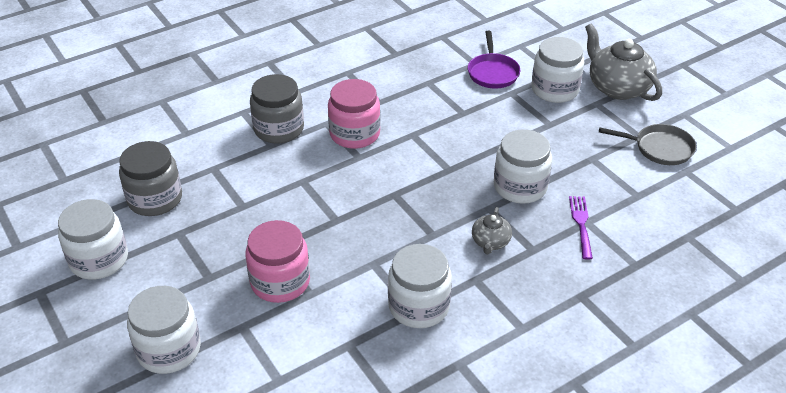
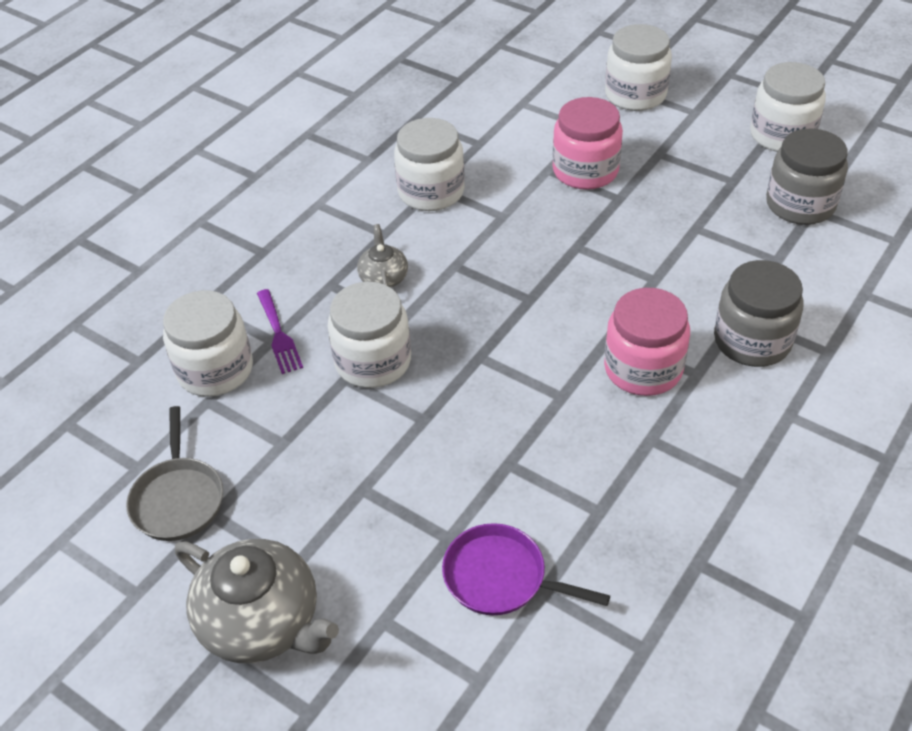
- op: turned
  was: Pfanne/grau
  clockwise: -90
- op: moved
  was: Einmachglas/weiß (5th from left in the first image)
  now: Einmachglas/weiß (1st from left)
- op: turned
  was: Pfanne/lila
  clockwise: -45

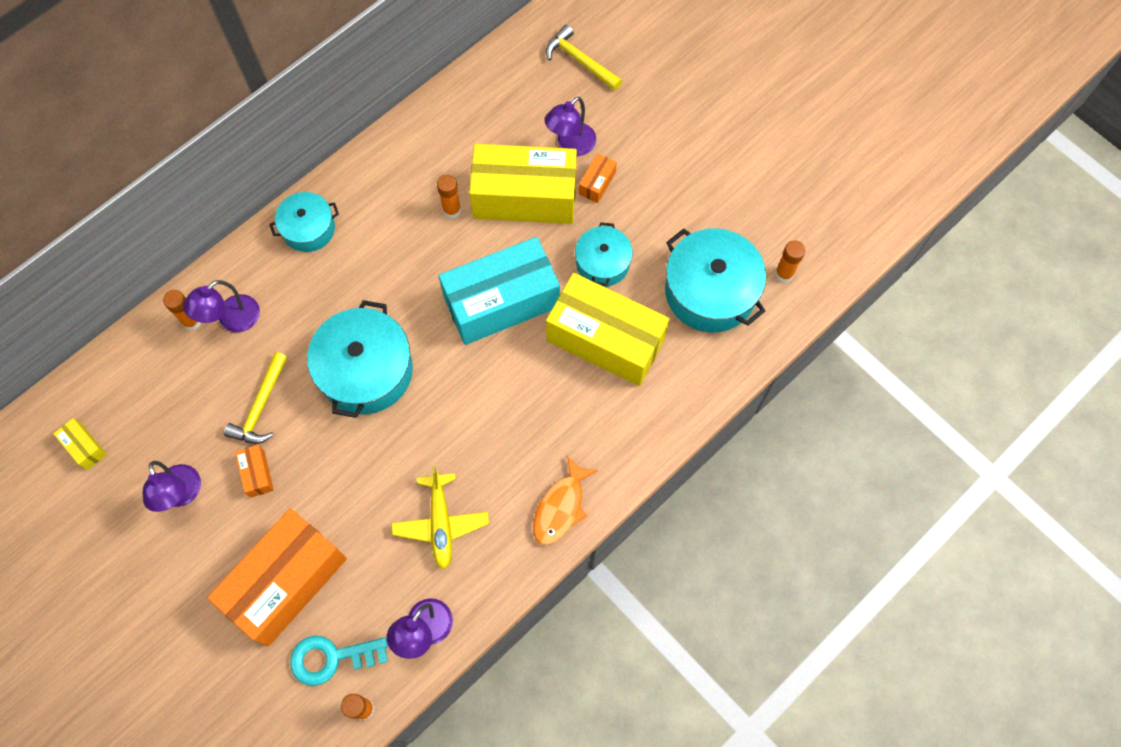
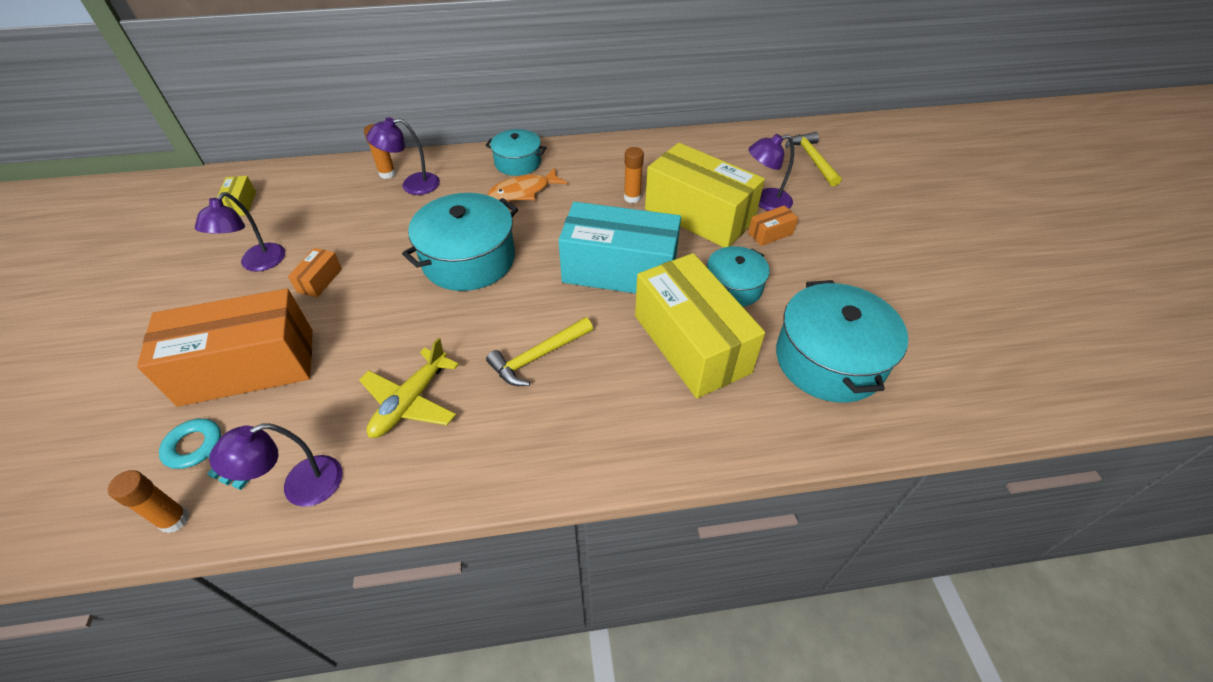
- op: moved
  was: Hammer/gelb (1st from left)
- op: moved
  was: Fisch/orange
- op: removed
  was: Klebestift/orange (4th from left)

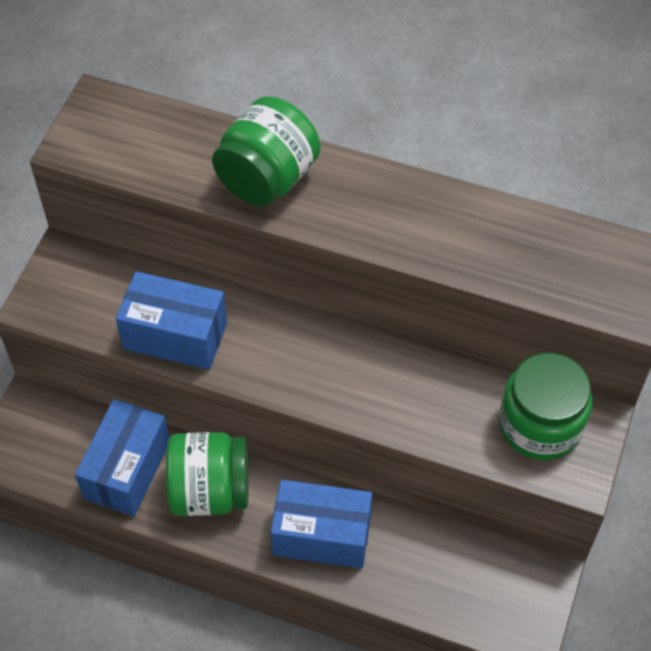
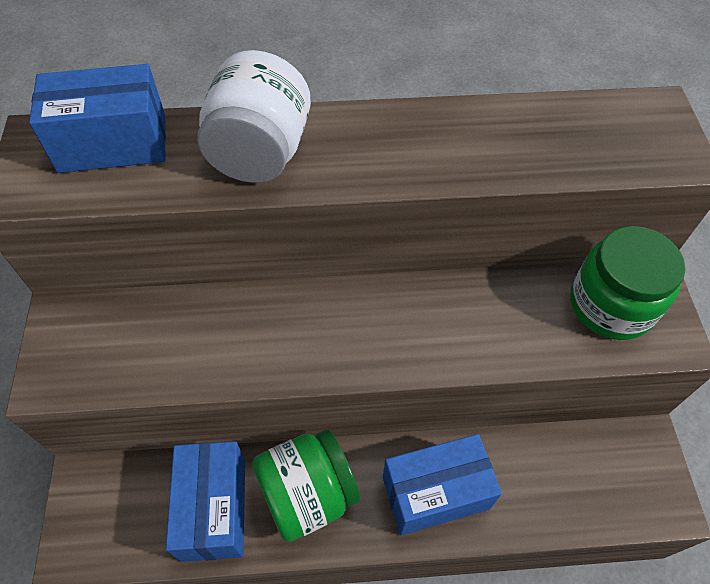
- op: moved
  was: Schachtel/blau (2nd from left in the first image)
  now: Schachtel/blau (1st from left)
- op: recoloured
  was: Einmachglas/grün (2nd from left)
  now: Einmachglas/weiß

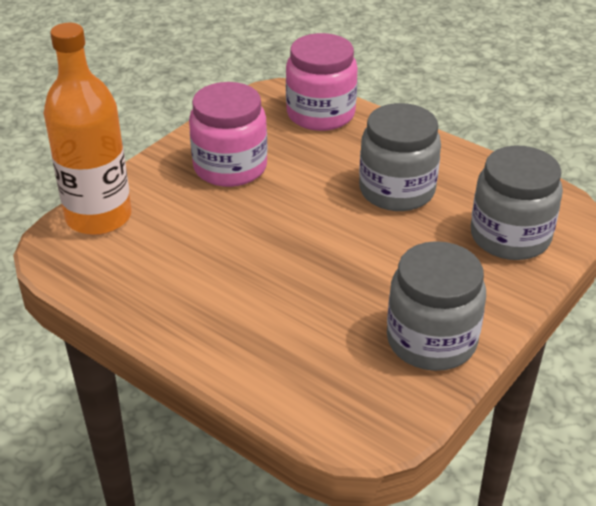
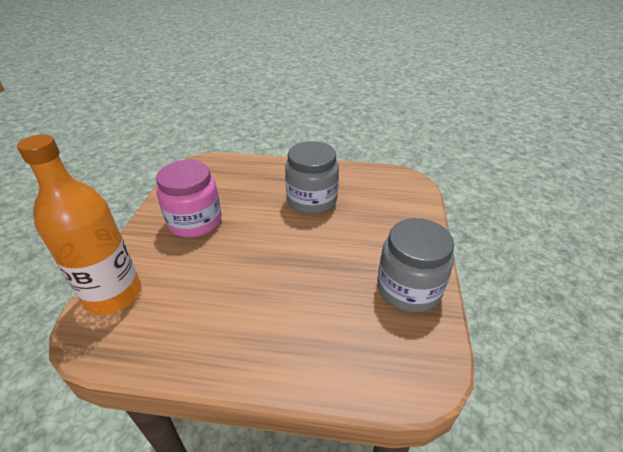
- op: removed
  was: Einmachglas/rosa (2nd from left)
- op: removed
  was: Einmachglas/grau (3rd from left)

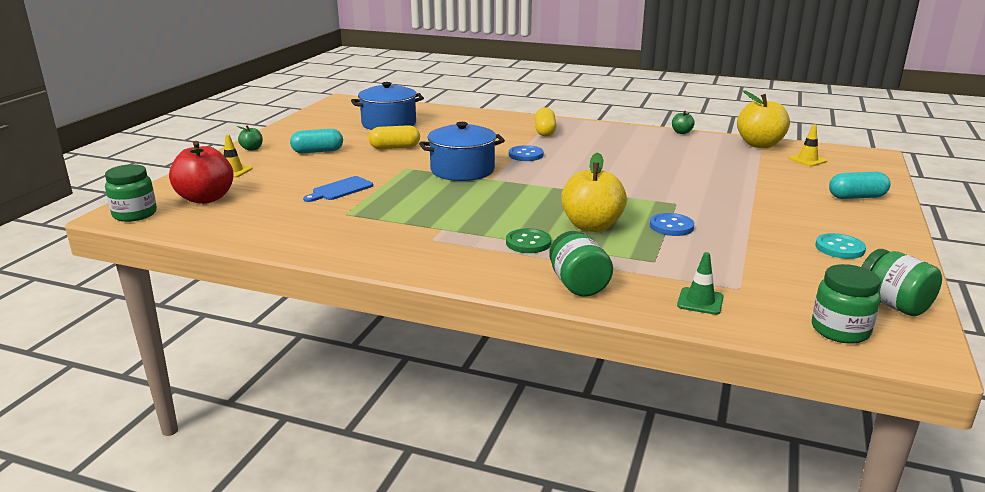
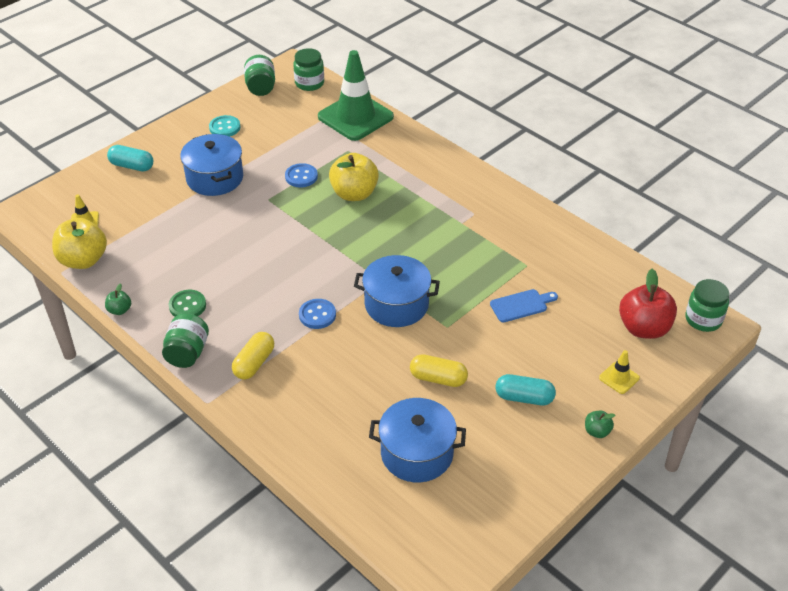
- op: moved
  was: Einmachglas/grün (2nd from left in the first image)
  now: Einmachglas/grün (1st from left)
- op: moved
  was: Knopf/grün
- op: added
  now: Kochtopf/blau (1st from left)
- op: resized
  was: Leitkegel/grün
  ratio: 2.41

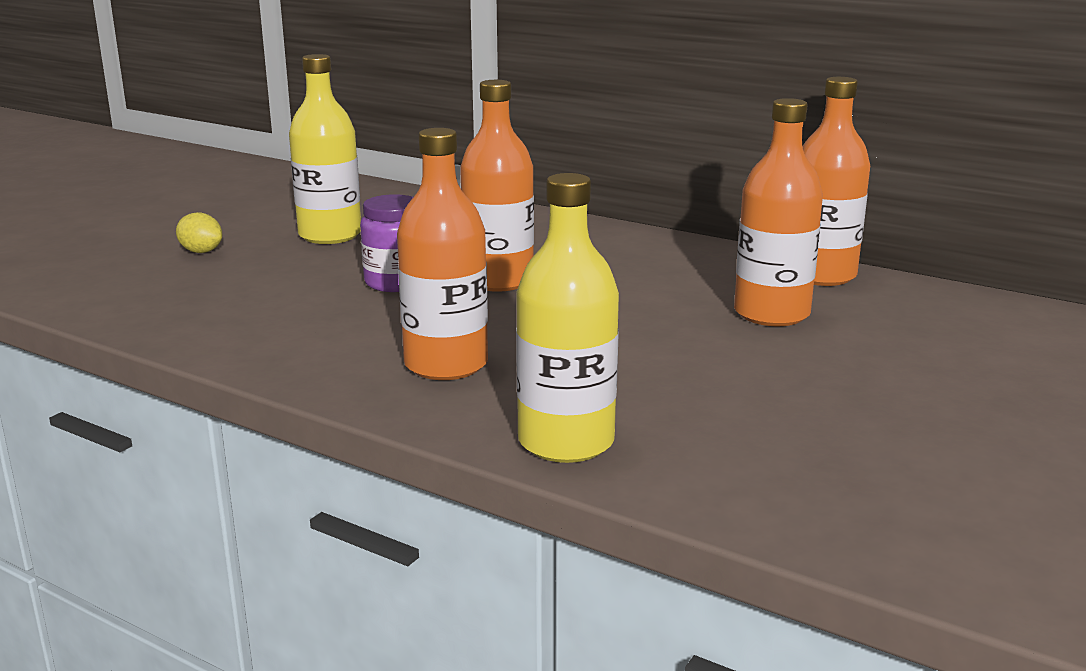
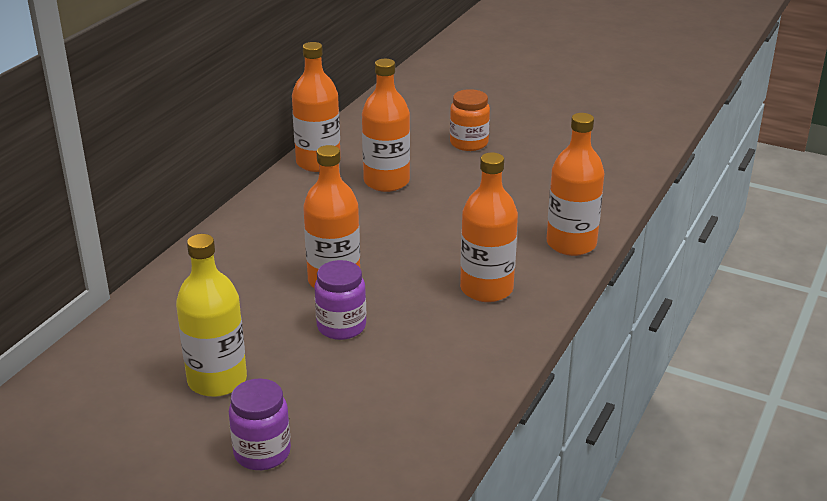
- op: replaced
  was: Zitrone/gelb
  now: Einmachglas/lila (1st from left)
- op: added
  now: Einmachglas/orange
- op: recoloured
  was: Flasche/gelb (2nd from left)
  now: Flasche/orange (5th from left)

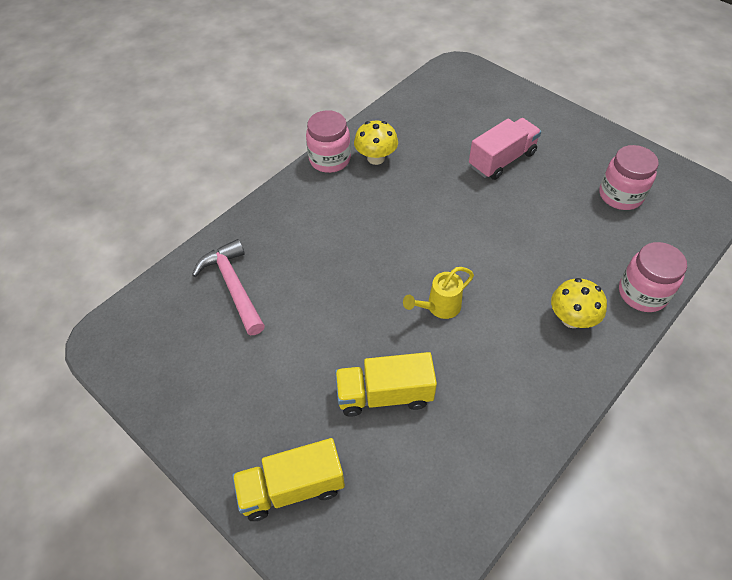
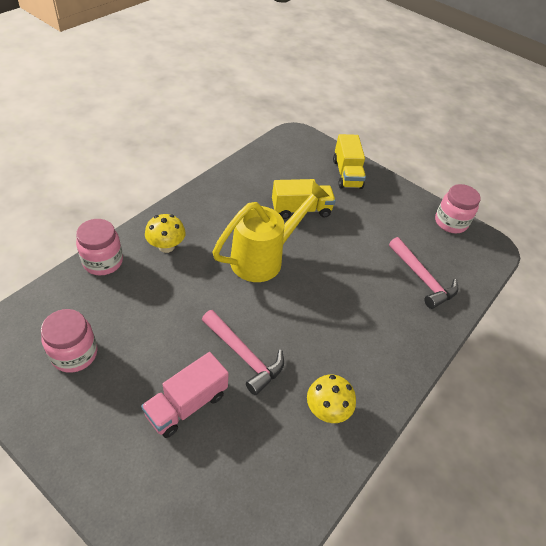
- op: added
  now: Hammer/rosa (1st from left)
- op: resized
  was: Gießkanne/gelb
  ratio: 2.02
- op: turned
  was: Lastwagen/gelb (1st from left in the first image)
  clockwise: 105
- op: moved
  was: Einmachglas/rosa (1st from left in the first image)
  now: Einmachglas/rosa (3rd from left)

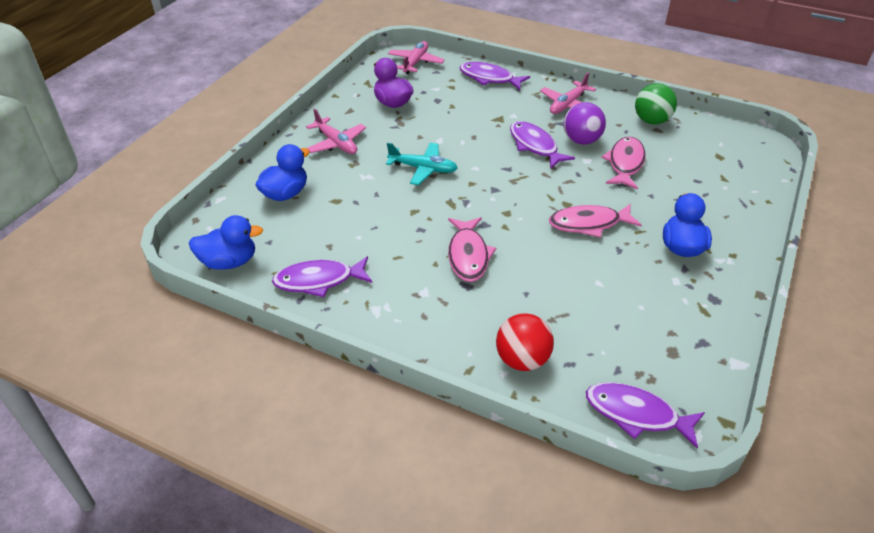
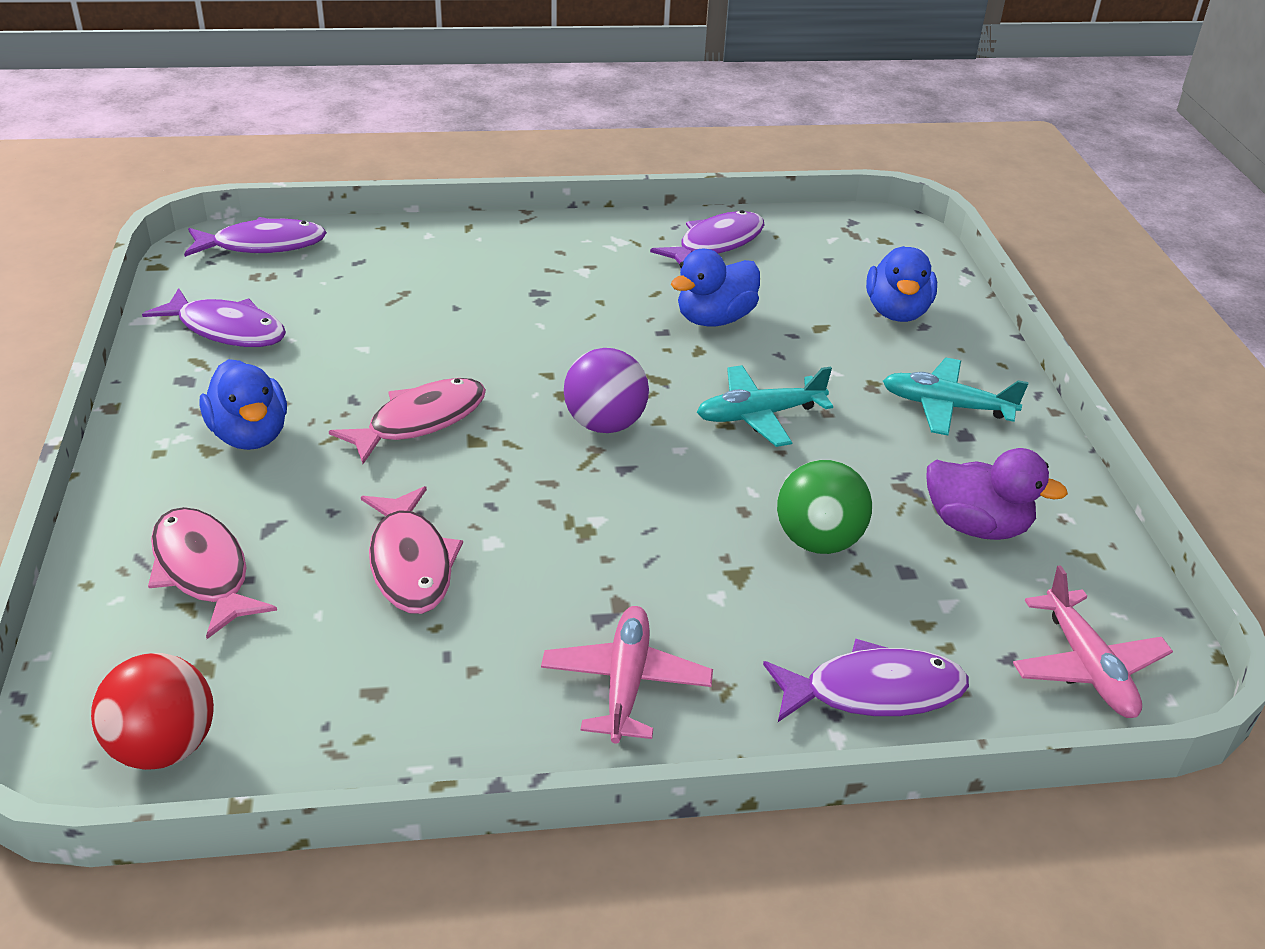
- op: moved
  was: Ball/rot
- op: moved
  was: Fisch/lila (3rd from left in the first image)
  now: Fisch/lila (1st from left)
- op: moved
  was: Fisch/rosa (1st from left)
- op: moved
  was: Ball/lila
- op: moved
  was: Ente/blau (1st from left in the first image)
  now: Ente/blau (2nd from left)
- op: moved
  was: Ball/grün
- op: recoloured
  was: Flugzeug/rosa (1st from left)
  now: Flugzeug/türkis (2nd from left)

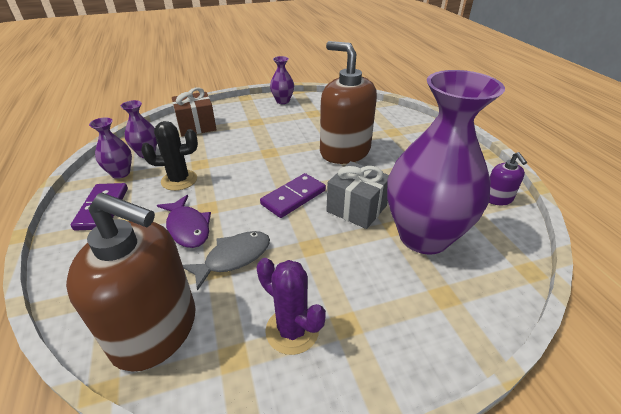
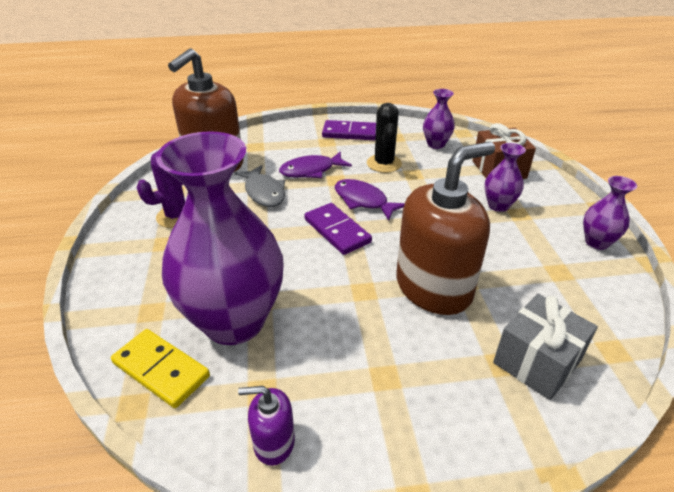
- op: added
  now: Dominostein/gelb
- op: added
  now: Fisch/lila (2nd from left)
- op: moved
  was: Vase/lila (1st from left in the first image)
  now: Vase/lila (3rd from left)
- op: moved
  was: Geschenk/grau

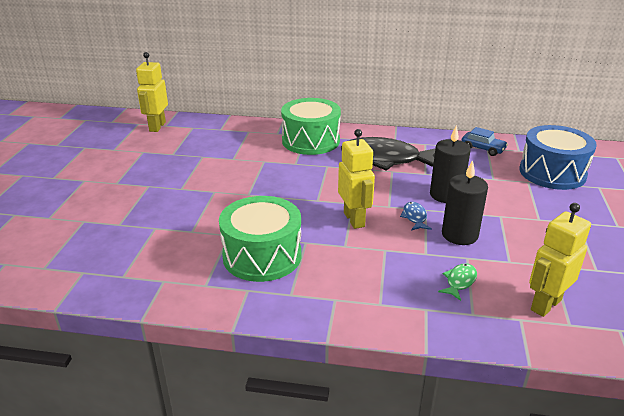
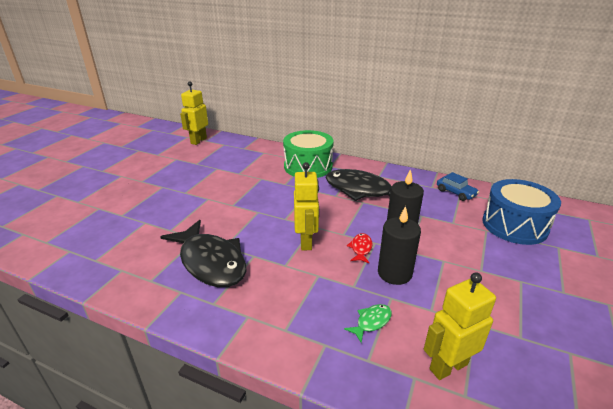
- op: replaced
  was: Trommel/grün (1st from left)
  now: Fisch/schwarz (1st from left)
- op: recoloured
  was: Fisch/blau
  now: Fisch/rot

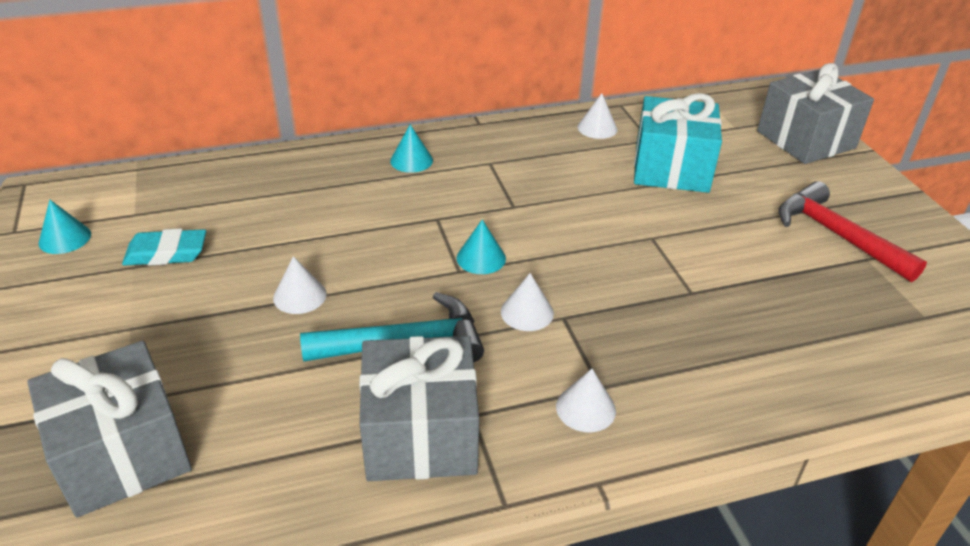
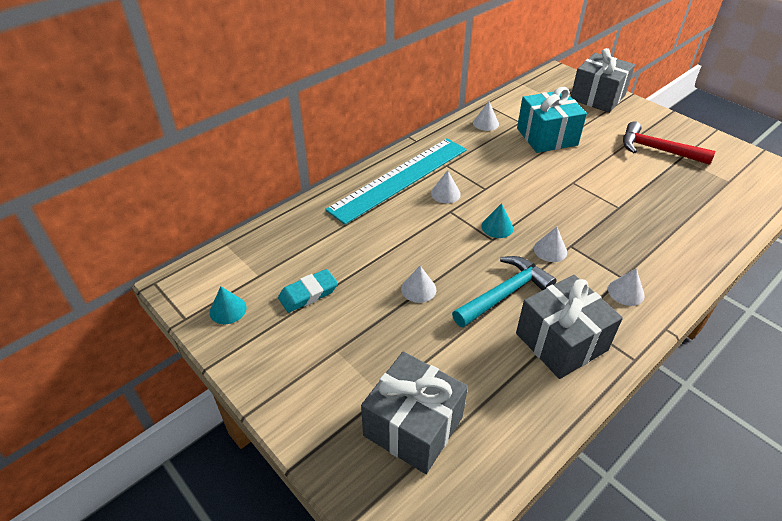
- op: replaced
  was: Kegel/türkis (2nd from left)
  now: Lineal/türkis
- op: added
  now: Kegel/weiß (2nd from left)

